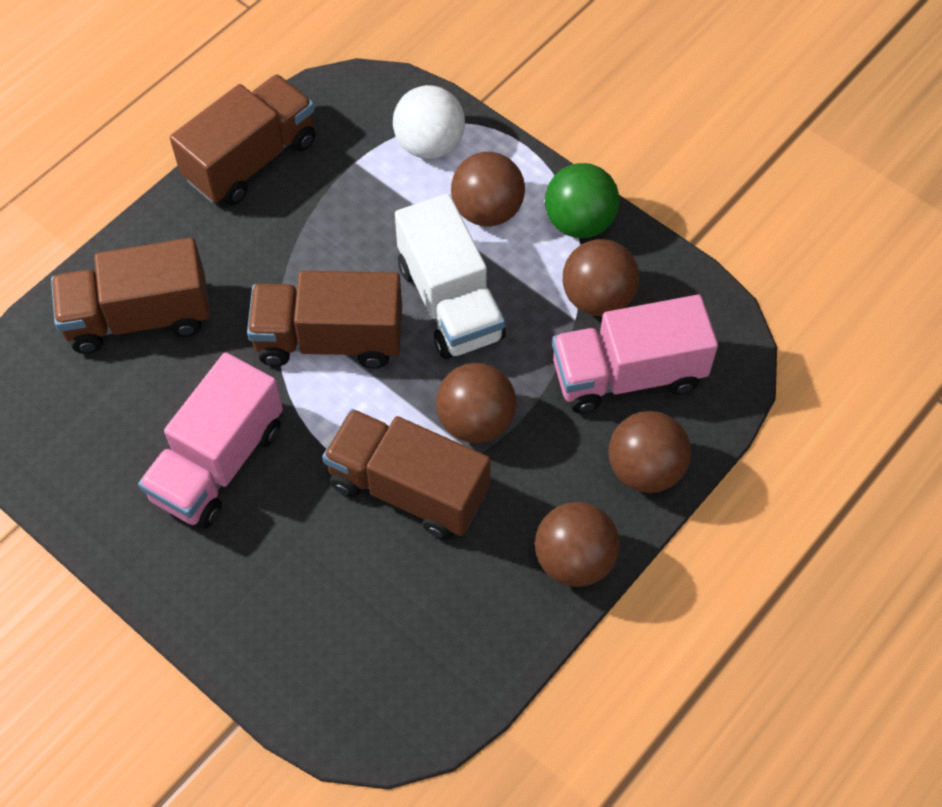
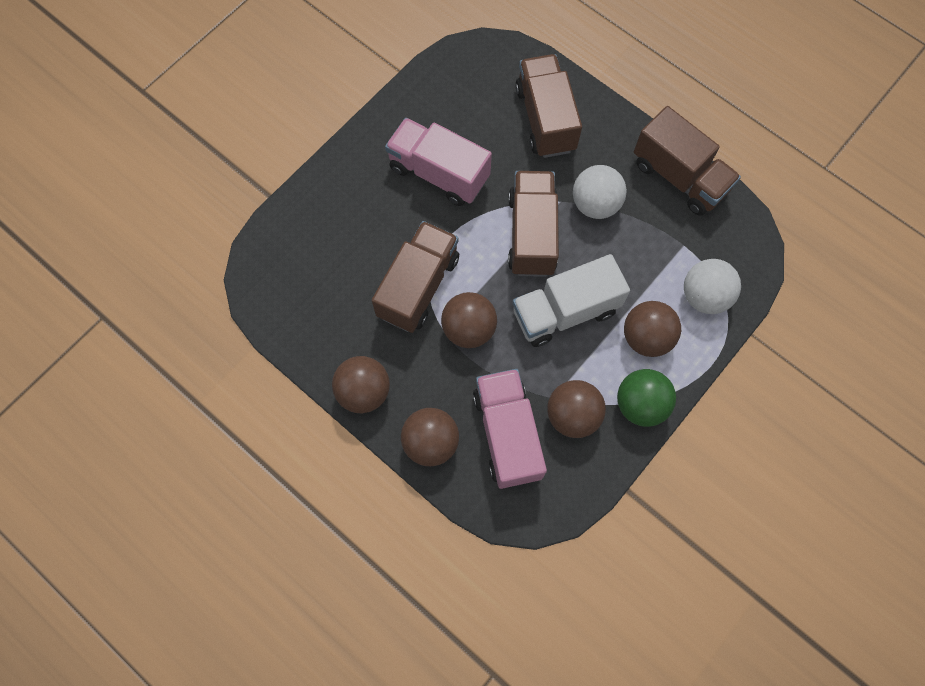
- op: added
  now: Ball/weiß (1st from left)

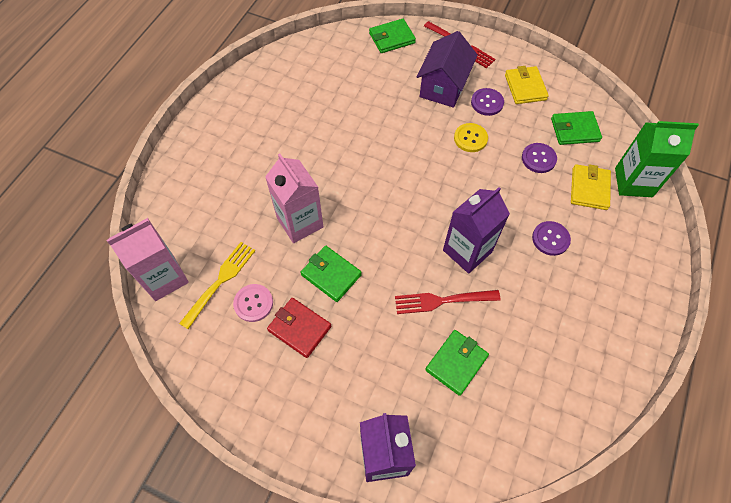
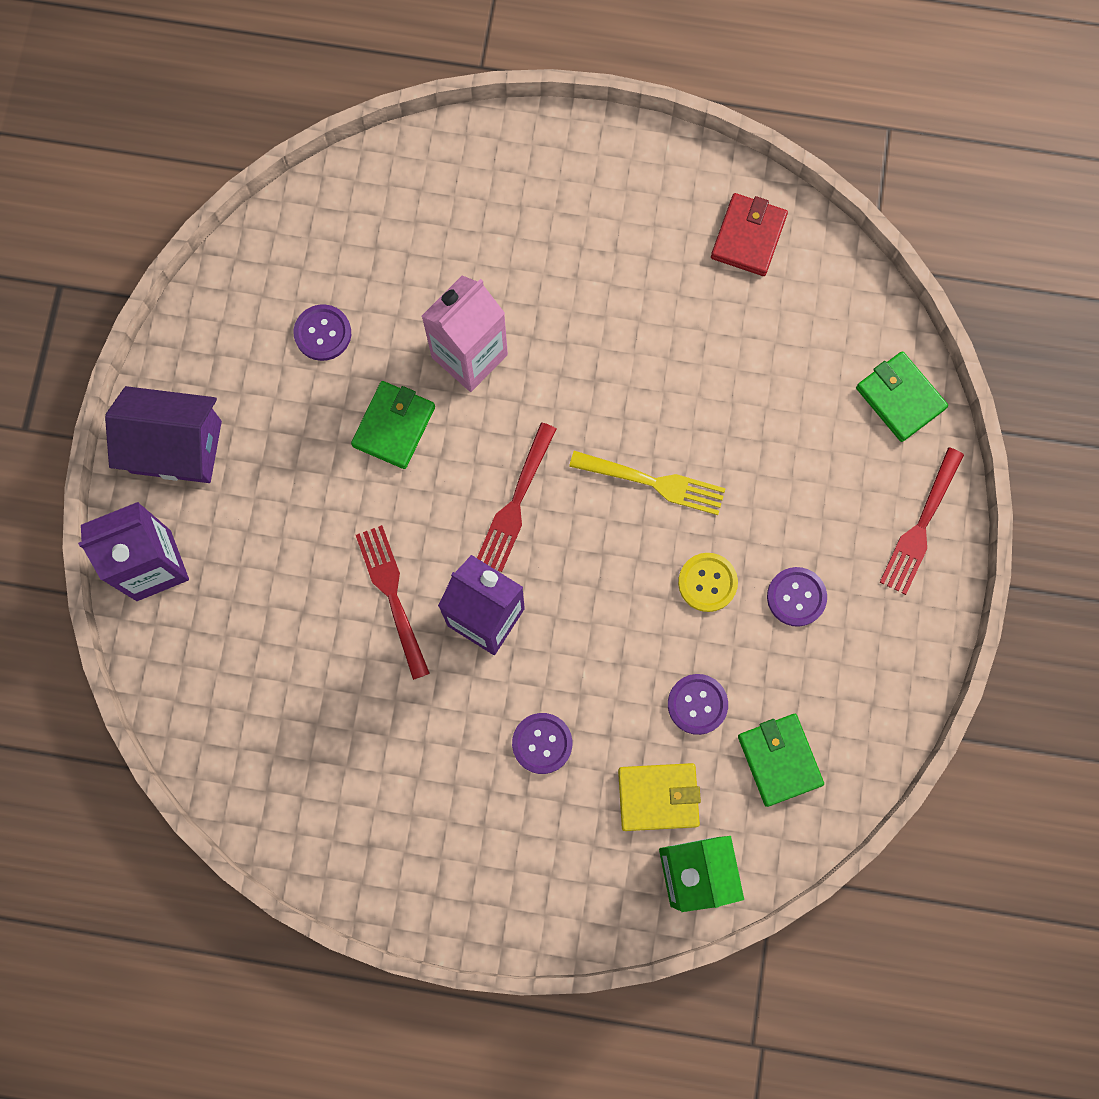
- op: moved
  was: Haus/lila
- op: recoloured
  was: Knopf/rosa
  now: Knopf/lila (1st from left)
- op: added
  now: Gabel/rot (2nd from left)
- op: moved
  was: Gabel/gelb
- op: moved
  was: Geldbörse/rot
- op: removed
  was: Getränkekarton/rosa (1st from left)
- op: removed
  was: Geldbörse/grün (3rd from left)
- op: removed
  was: Geldbörse/gelb (1st from left)

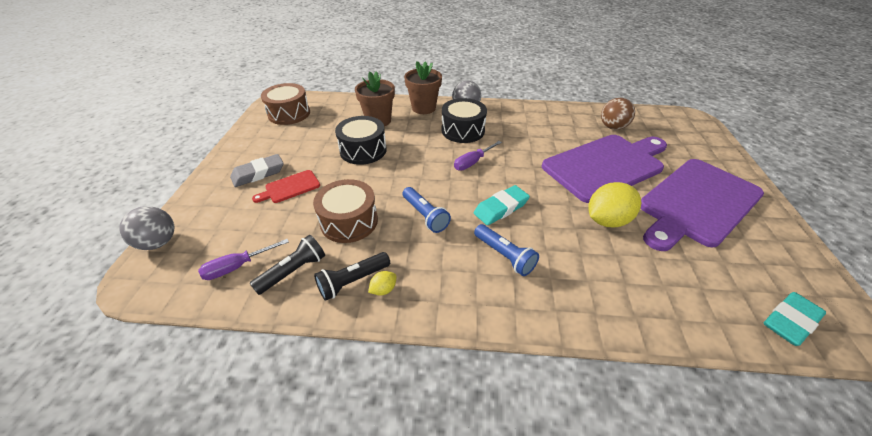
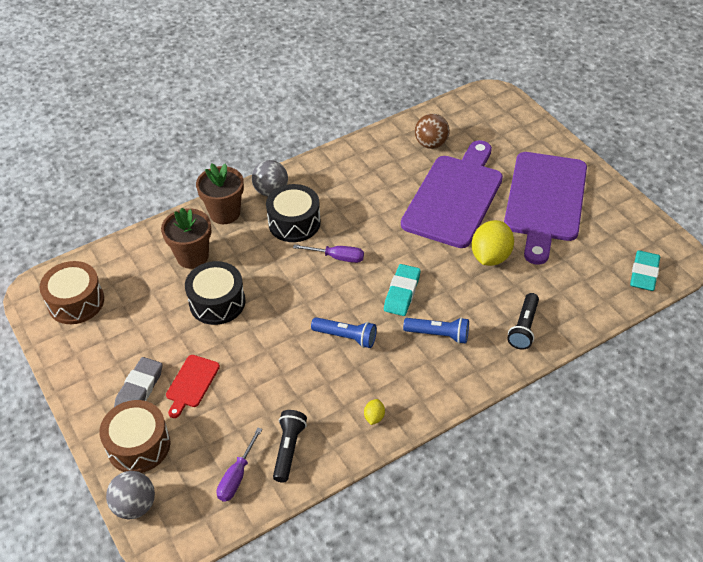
- op: moved
  was: Trommel/braun (2nd from left)
- op: turned
  was: Schraubenzieher/lila (2nd from left)
  clockwise: -90
- op: moved
  was: Taschenlampe/schwarz (2nd from left)

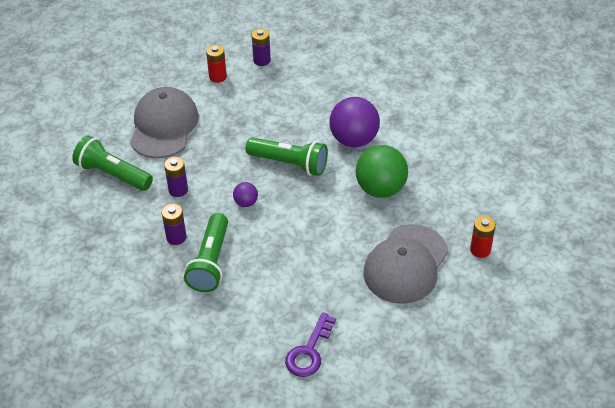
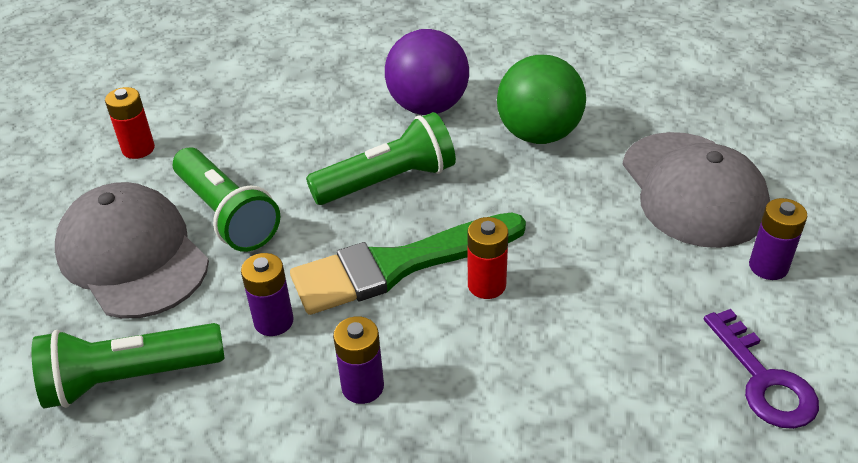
- op: moved
  was: Taschenlampe/grün (2nd from left)
- op: replaced
  was: Ball/lila (1st from left)
  now: Pinsel/grün
- op: moved
  was: Batterie/rot (2nd from left)
- op: moved
  was: Batterie/lila (3rd from left)

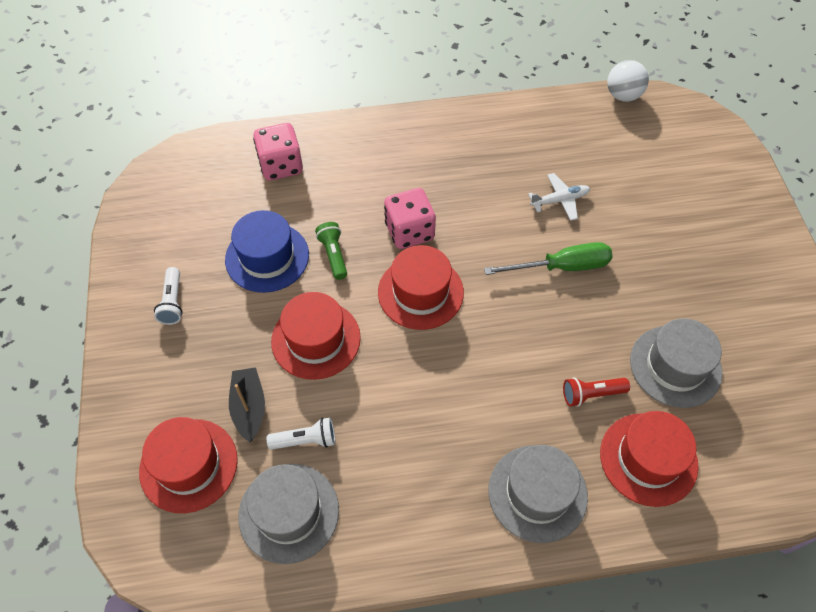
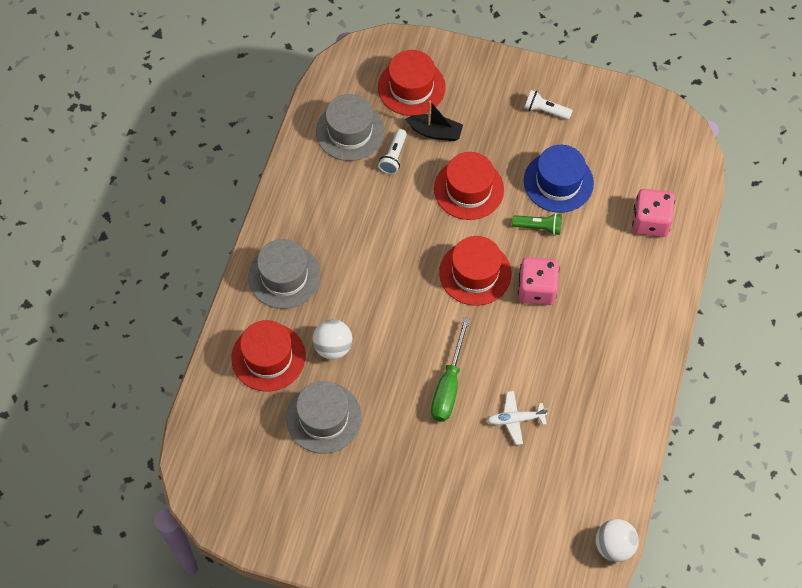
- op: replaced
  was: Taschenlampe/rot
  now: Ball/weiß (1st from left)
- op: turned
  was: Flugzeug/weiß
  clockwise: 75

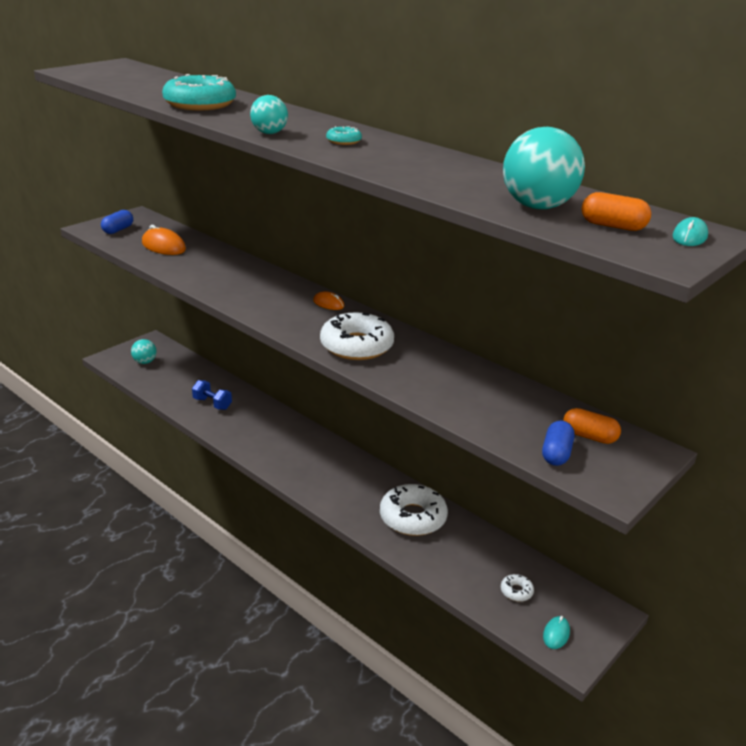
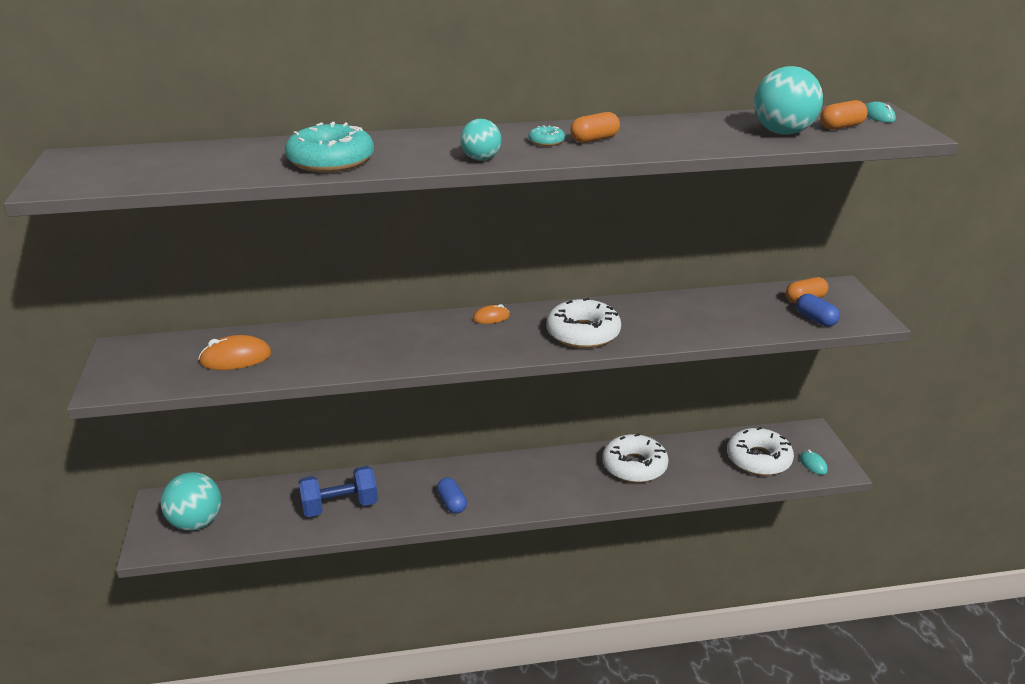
- op: resized
  was: Ball/türkis (1st from left)
  ratio: 1.72
- op: resized
  was: Hantel/blau
  ratio: 1.56
- op: moved
  was: Kapsel/blau (1st from left)
- op: added
  now: Kapsel/orange (1st from left)
- op: resized
  was: Donut/weiß (3rd from left)
  ratio: 2.27

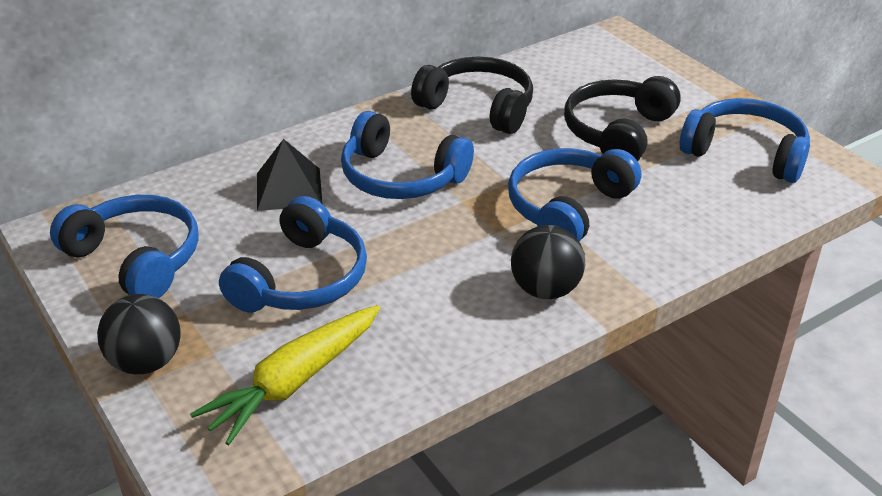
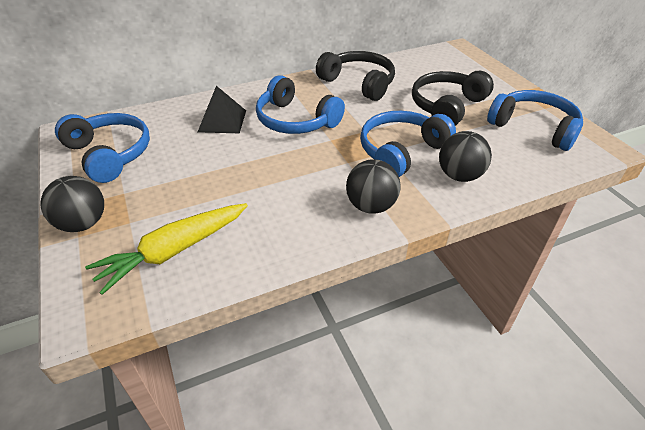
- op: added
  now: Ball/schwarz (3rd from left)
- op: removed
  was: Kopfhörer/blau (2nd from left)

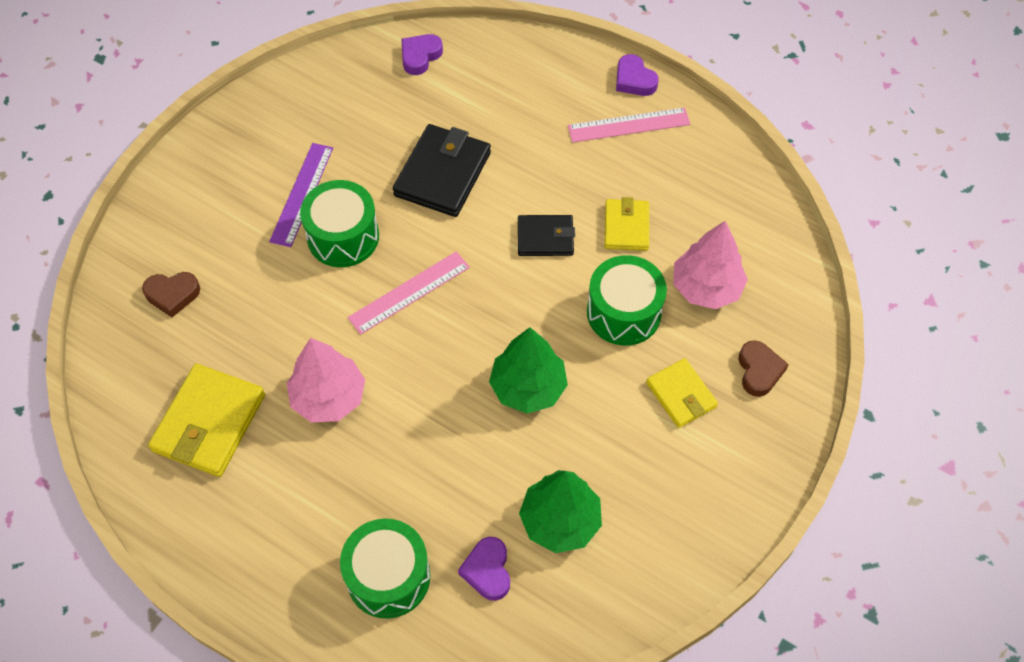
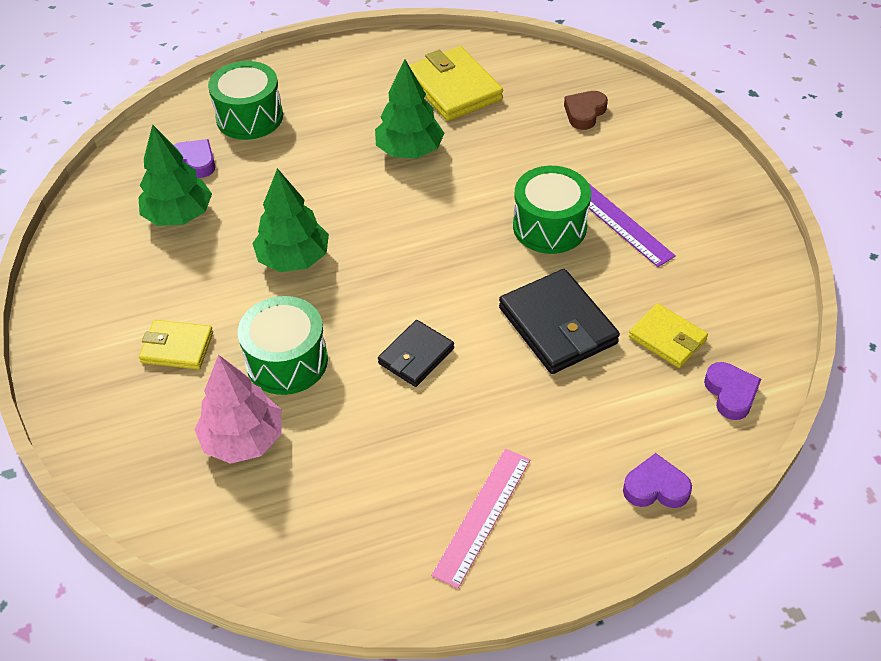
- op: recoloured
  was: Baum/rosa (1st from left)
  now: Baum/grün (3rd from left)
- op: moved
  was: Herz/lila (3rd from left in the first image)
  now: Herz/lila (2nd from left)
- op: moved
  was: Geldbörse/gelb (2nd from left in the first image)
  now: Geldbörse/gelb (3rd from left)
- op: removed
  was: Lineal/rosa (1st from left)
- op: removed
  was: Herz/braun (2nd from left)

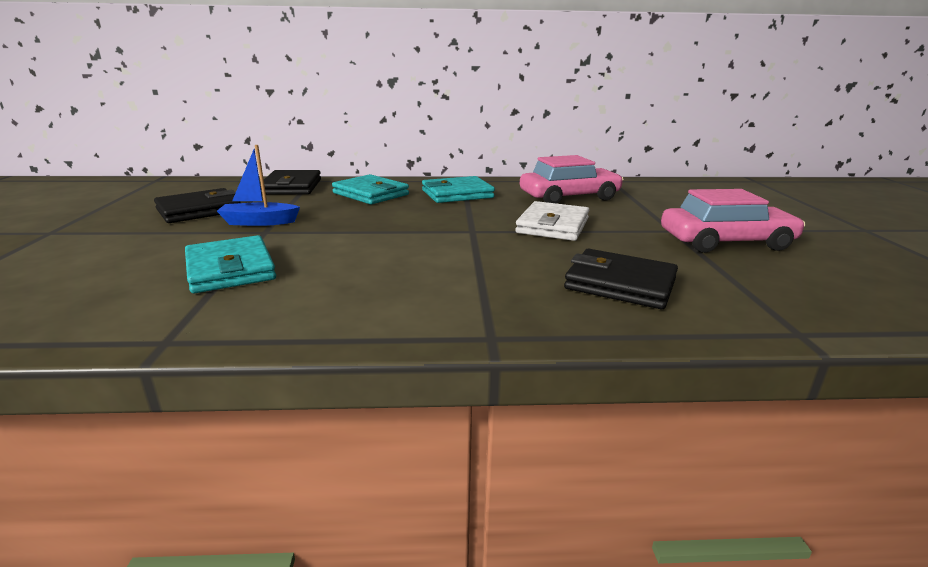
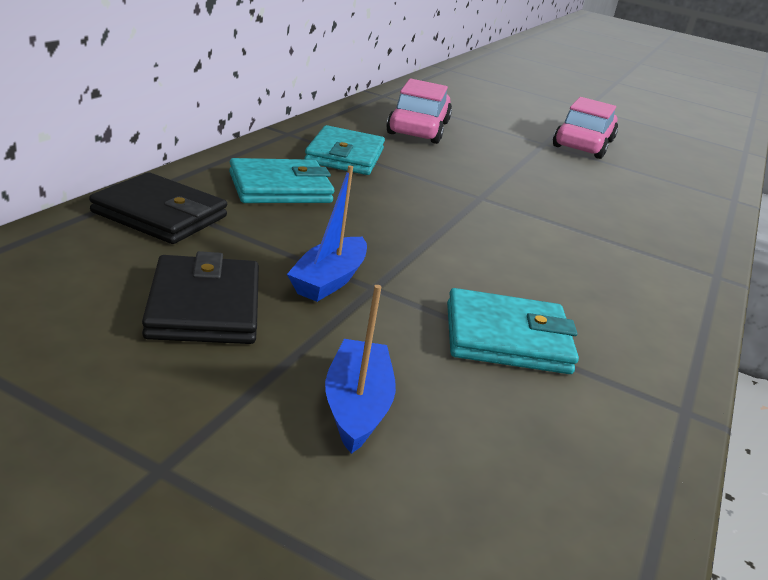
- op: added
  now: Boot/blau (2nd from left)
- op: removed
  was: Geldbörse/weiß
- op: removed
  was: Geldbörse/schwarz (3rd from left)

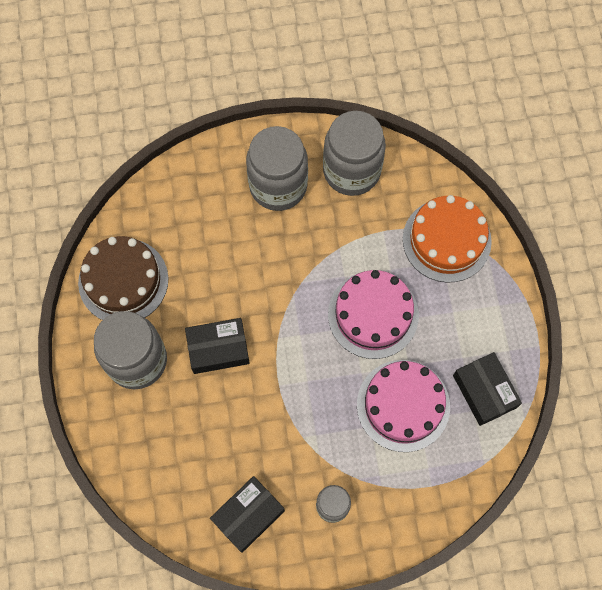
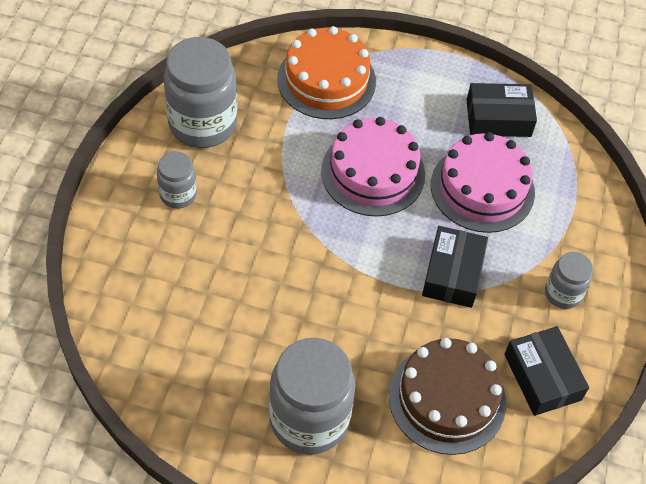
- op: resized
  was: Einmachglas/grau (2nd from left in the first image)
  ratio: 0.52
- op: moved
  was: Kuchen/braun
- op: moved
  was: Schachtel/schwarz (1st from left)

